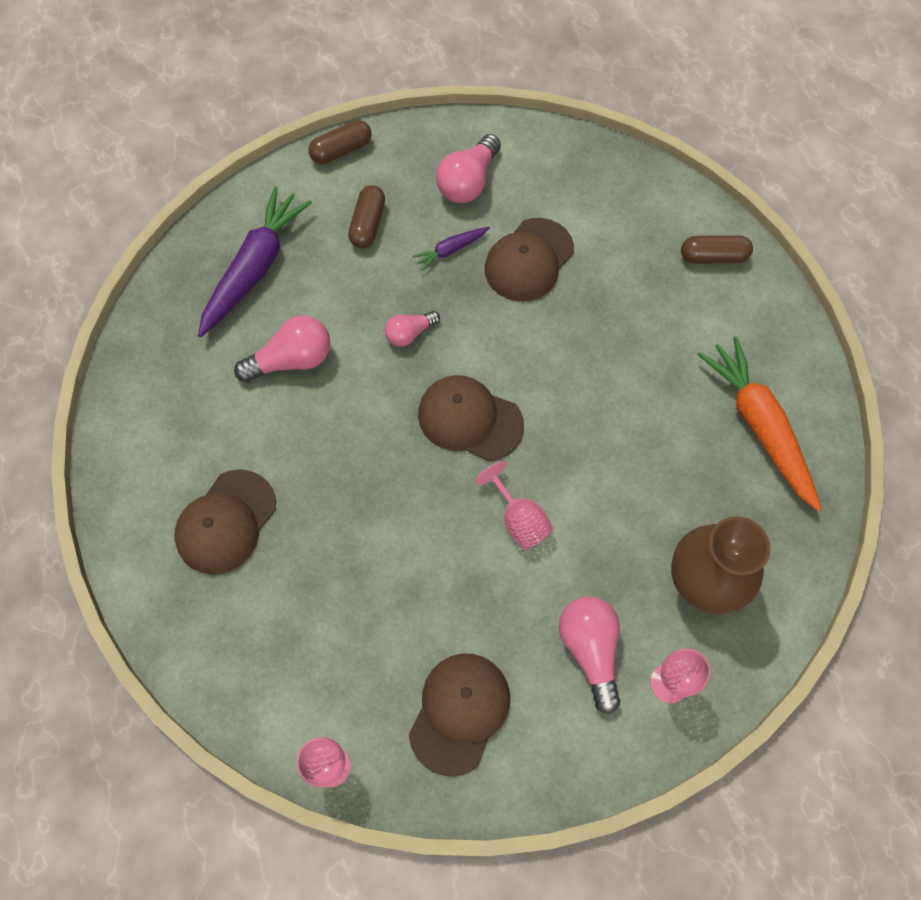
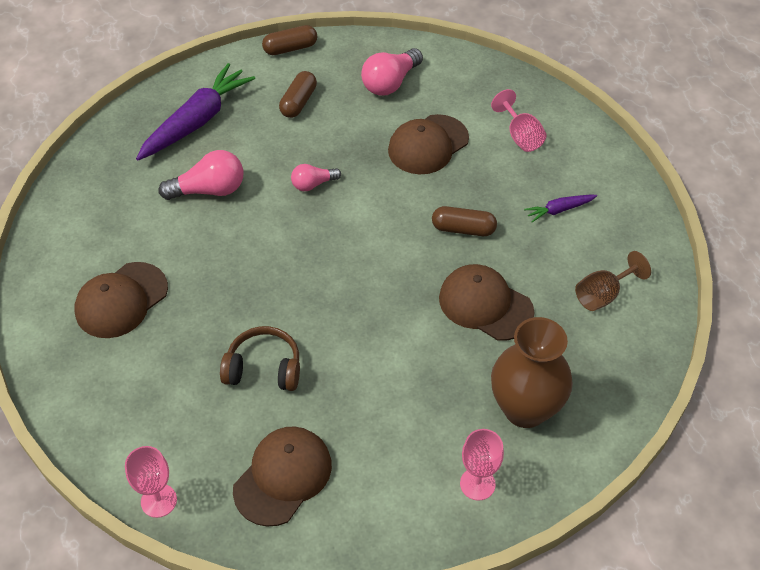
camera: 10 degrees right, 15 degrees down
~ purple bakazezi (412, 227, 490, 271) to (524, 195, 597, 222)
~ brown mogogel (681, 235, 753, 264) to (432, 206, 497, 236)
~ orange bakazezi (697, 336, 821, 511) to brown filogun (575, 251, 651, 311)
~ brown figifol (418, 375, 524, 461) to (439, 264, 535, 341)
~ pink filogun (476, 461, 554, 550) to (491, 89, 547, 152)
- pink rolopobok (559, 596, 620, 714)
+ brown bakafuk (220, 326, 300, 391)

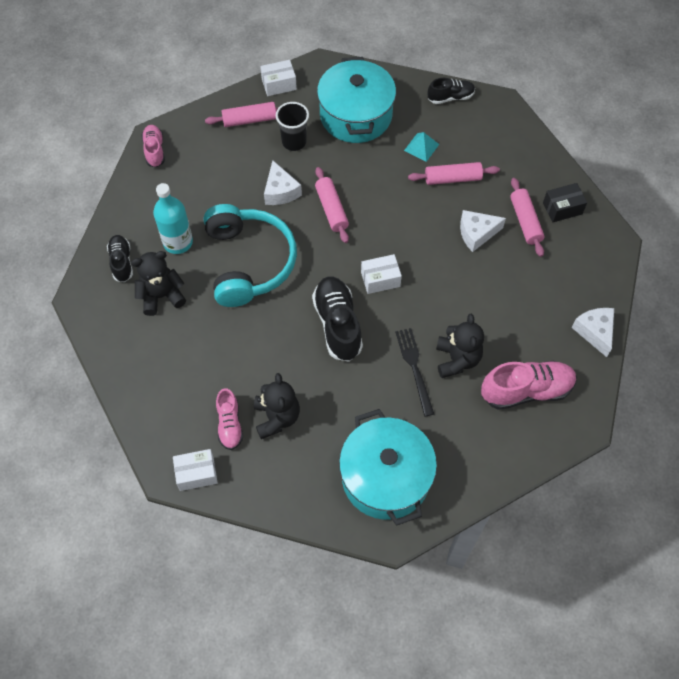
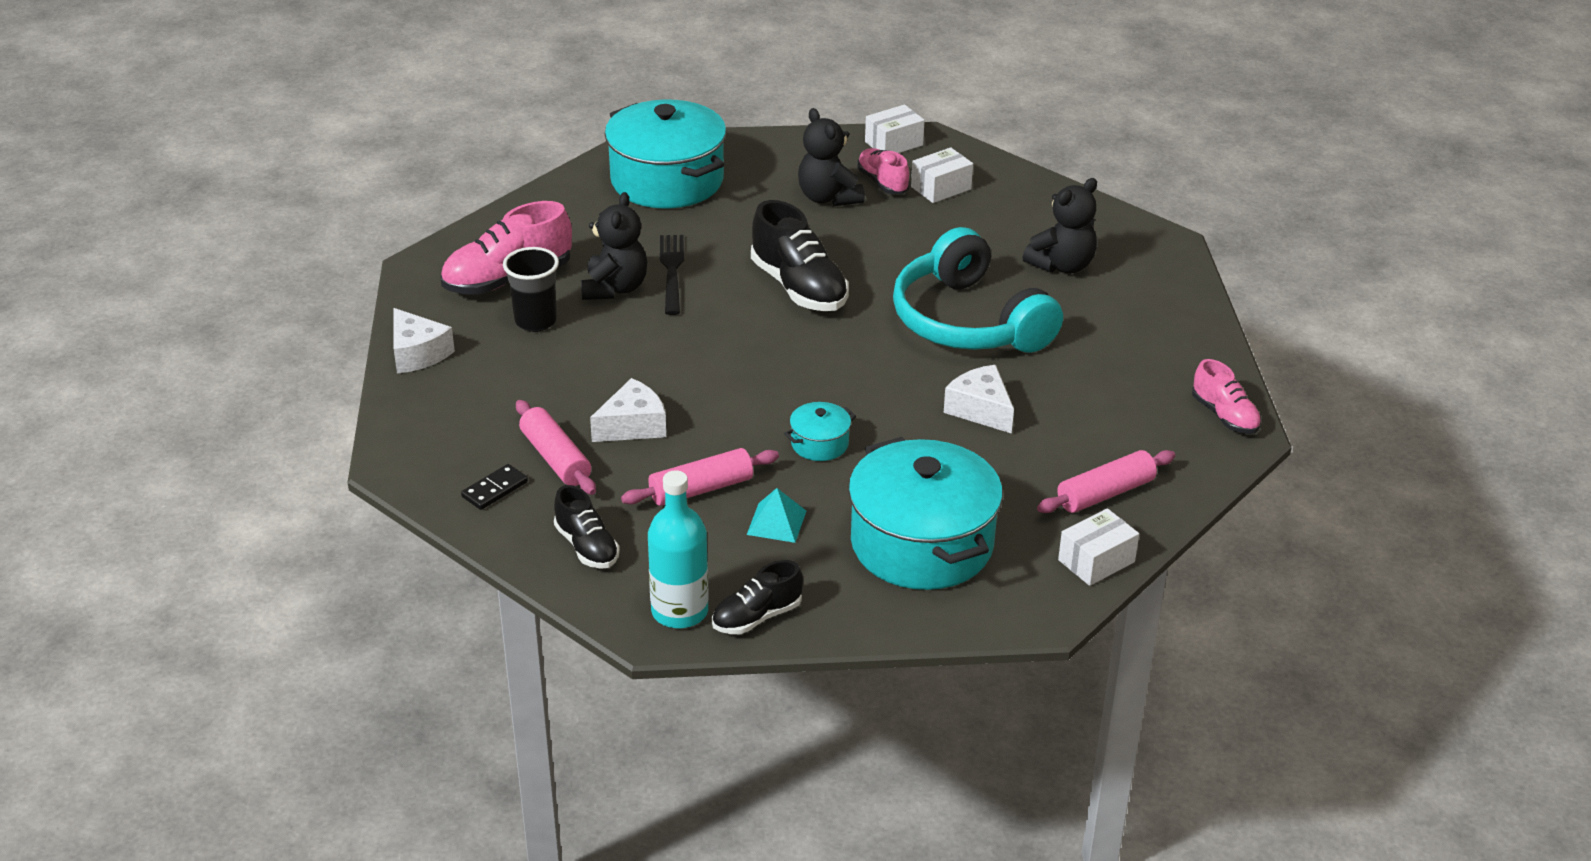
camera: 160 degrees right, 25 degrees down
~ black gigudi (276, 102, 309, 151) to (503, 247, 559, 332)
- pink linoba (315, 167, 349, 243)
~ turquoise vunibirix (153, 183, 193, 254) to (648, 470, 709, 628)
~ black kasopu (543, 183, 587, 222) to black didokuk (461, 464, 528, 510)
~ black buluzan (107, 235, 133, 282) to (554, 485, 620, 569)
~ white kasopu (361, 254, 402, 294) to (911, 147, 973, 203)
~ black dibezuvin (436, 314, 484, 378) = (581, 192, 647, 300) 150 degrees counterclockwise
~ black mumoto (395, 328, 434, 416) = (660, 235, 684, 315) 150 degrees counterclockwise
+ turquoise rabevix (784, 402, 856, 461)

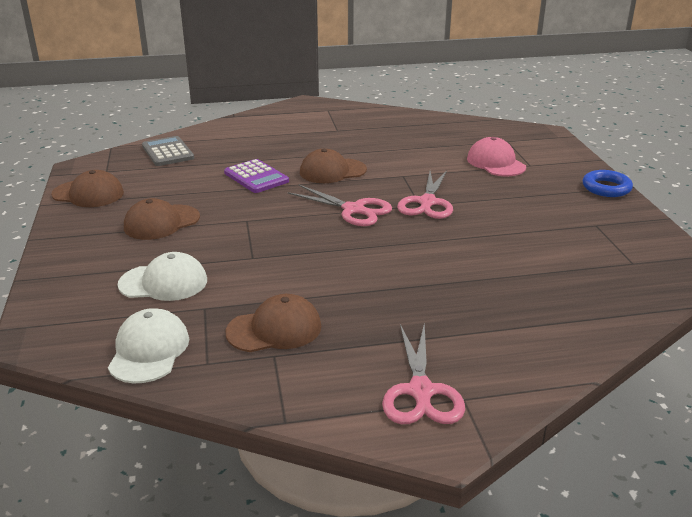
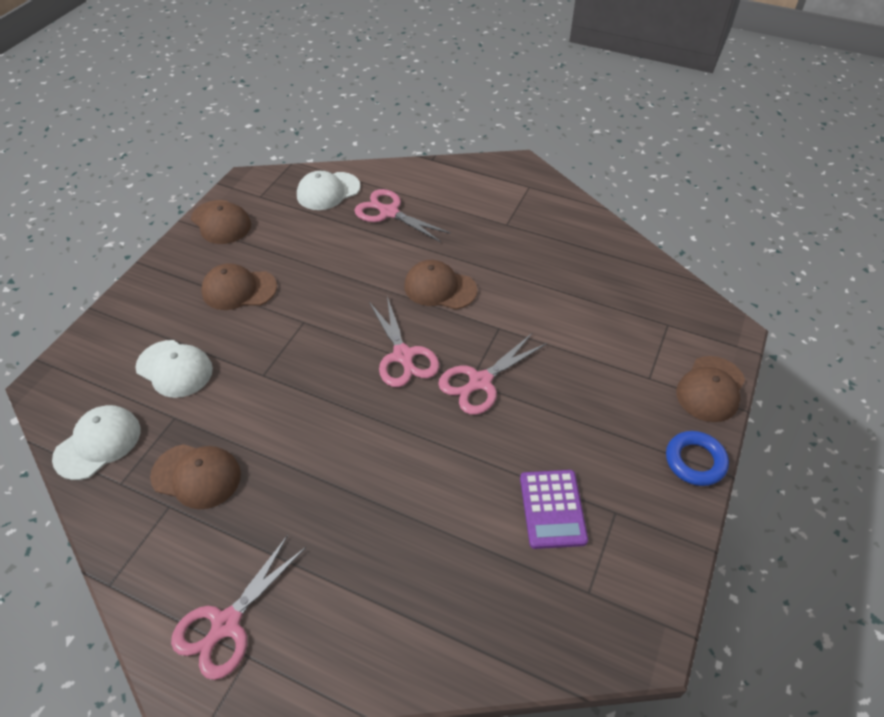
camera: 35 degrees right, 20 degrees up
~ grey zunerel (142, 136, 194, 166) to white figifol (297, 171, 360, 210)
- pink figifol (467, 137, 526, 176)
~ purple zunerel (224, 159, 289, 193) to (520, 470, 588, 549)
+ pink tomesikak (354, 189, 451, 242)
+ brown figifol (676, 356, 745, 422)

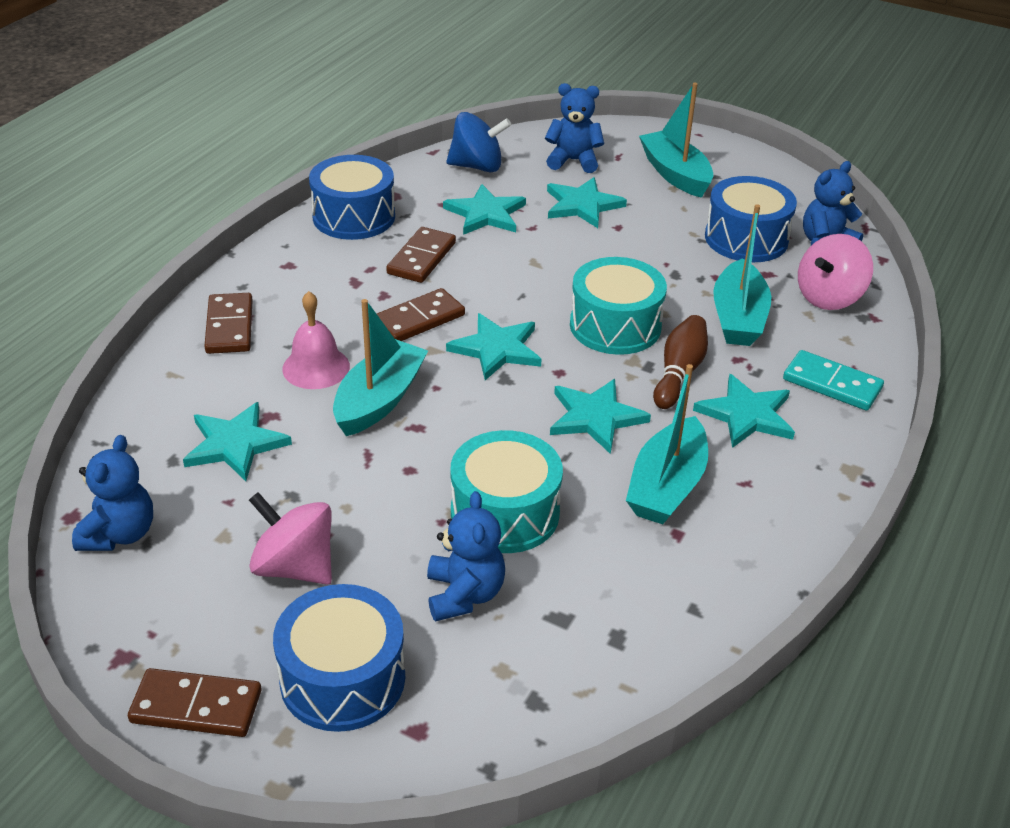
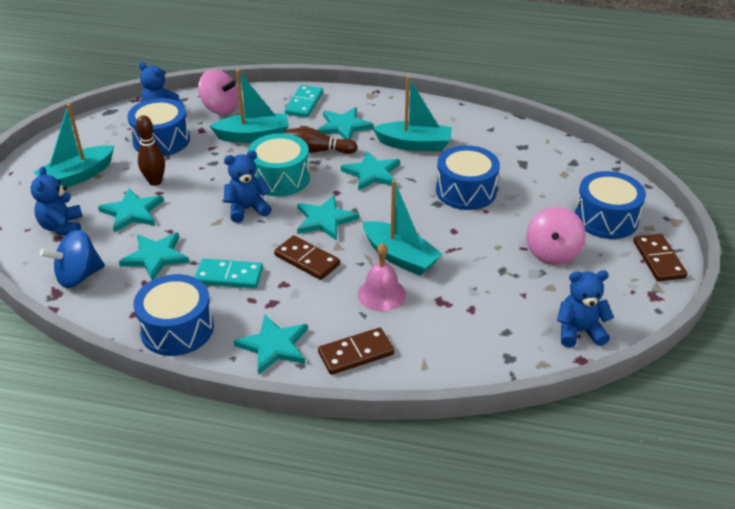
camera: 105 degrees left, 0 degrees up
~ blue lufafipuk (446, 112, 511, 173) = (40, 230, 105, 288) 105 degrees counterclockwise
~ brown didokuk (386, 227, 456, 283) to turquoise didokuk (195, 258, 263, 289)
~ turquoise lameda (333, 299, 428, 436) = (363, 180, 442, 276) 150 degrees counterclockwise
~ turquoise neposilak (183, 402, 292, 481) to (234, 315, 308, 375)
~ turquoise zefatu (450, 430, 563, 553) to blue zefatu (436, 145, 500, 210)
~ blue dibezuvin (427, 491, 505, 621) to (223, 150, 272, 223)
+ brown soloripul (136, 115, 165, 186)

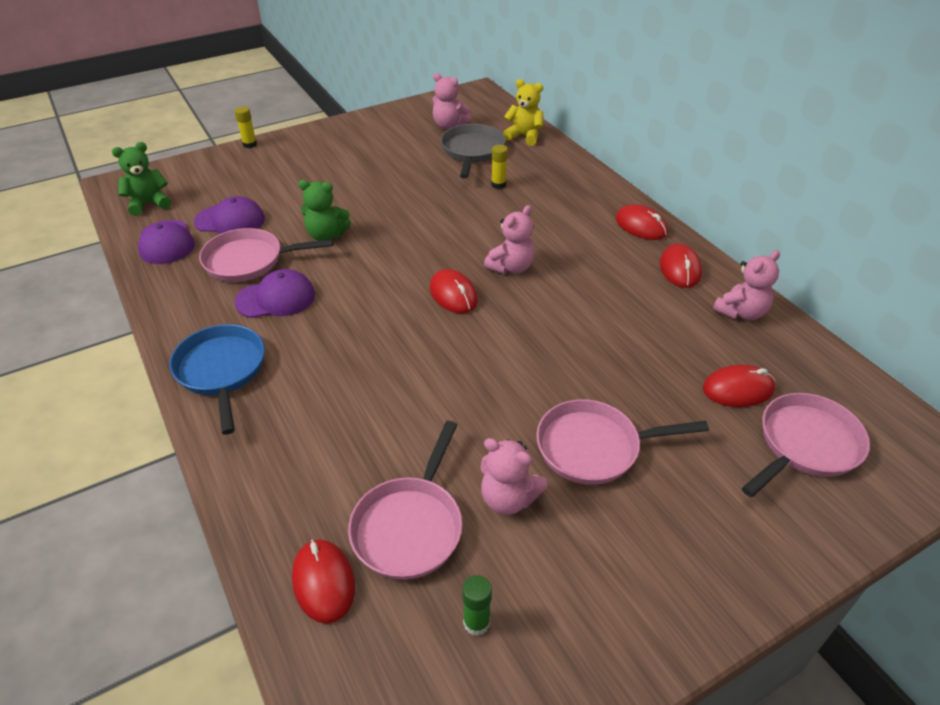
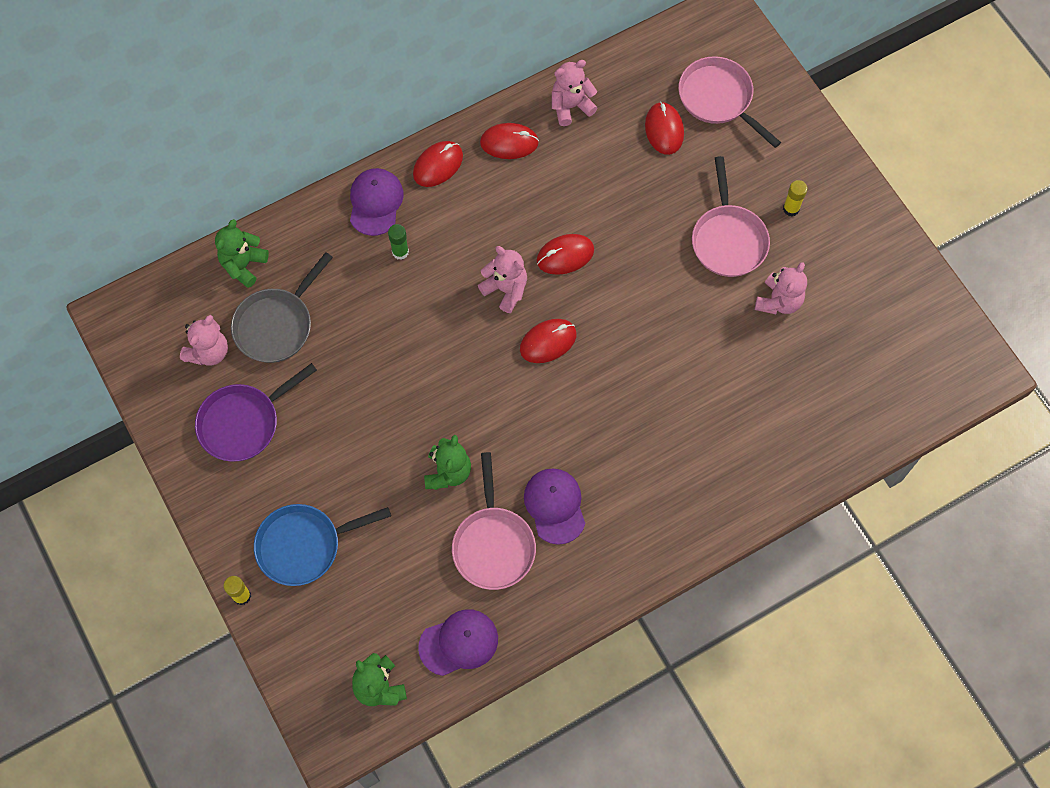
camera: 90 degrees left, 25 degrees up
~ yellow dibezuvin (503, 79, 543, 146) to green dibezuvin (215, 219, 269, 288)
~ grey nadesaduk (441, 124, 506, 178) = (231, 252, 333, 363) 60 degrees counterclockwise
~ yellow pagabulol (491, 145, 508, 189) to (783, 180, 808, 216)
~ purple figifol (194, 196, 265, 234) to (350, 168, 404, 236)
~ pink dibezuvin (713, 250, 780, 320) = (552, 60, 597, 126) 75 degrees counterclockwise
~ blue nadesaduk (169, 324, 265, 435) to (254, 504, 391, 586)
- pink nadesaduk (348, 421, 462, 580)
~ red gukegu (292, 539, 355, 624) to (536, 234, 594, 275)
~ green pagabulol (462, 575, 492, 636) to (388, 224, 409, 260)
+ purple nadesaduk (195, 363, 317, 462)

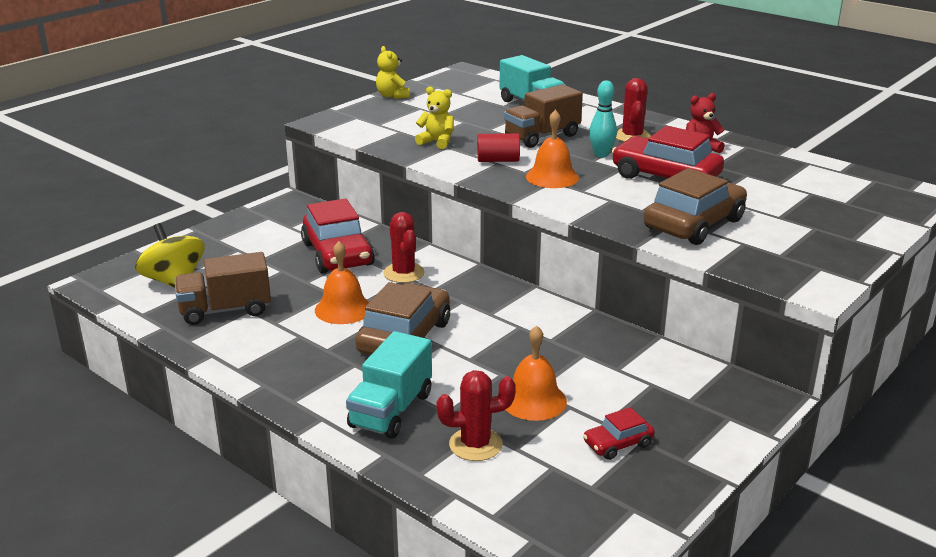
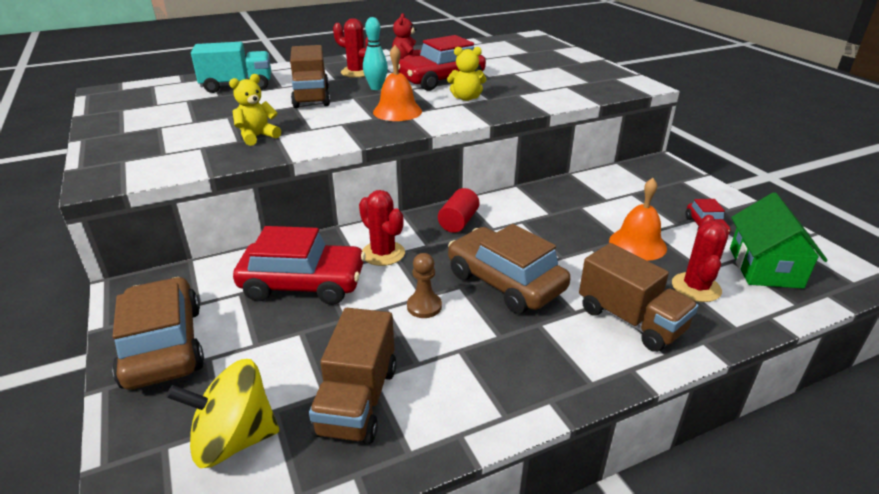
camera: 65 degrees left, 5 degrees up
~ yellow dibezuvin (376, 46, 410, 99) to (447, 47, 486, 101)
~ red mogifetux (477, 133, 520, 162) to (438, 188, 479, 233)
~ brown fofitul (644, 168, 747, 245) to (112, 277, 204, 390)
~ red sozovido (383, 212, 425, 283) = (359, 190, 405, 266) 45 degrees clockwise
~ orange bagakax (315, 241, 369, 324) to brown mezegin (407, 253, 442, 318)
~ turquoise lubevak (346, 331, 432, 439) to brown lubevak (579, 243, 699, 352)
+ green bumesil (730, 192, 828, 289)

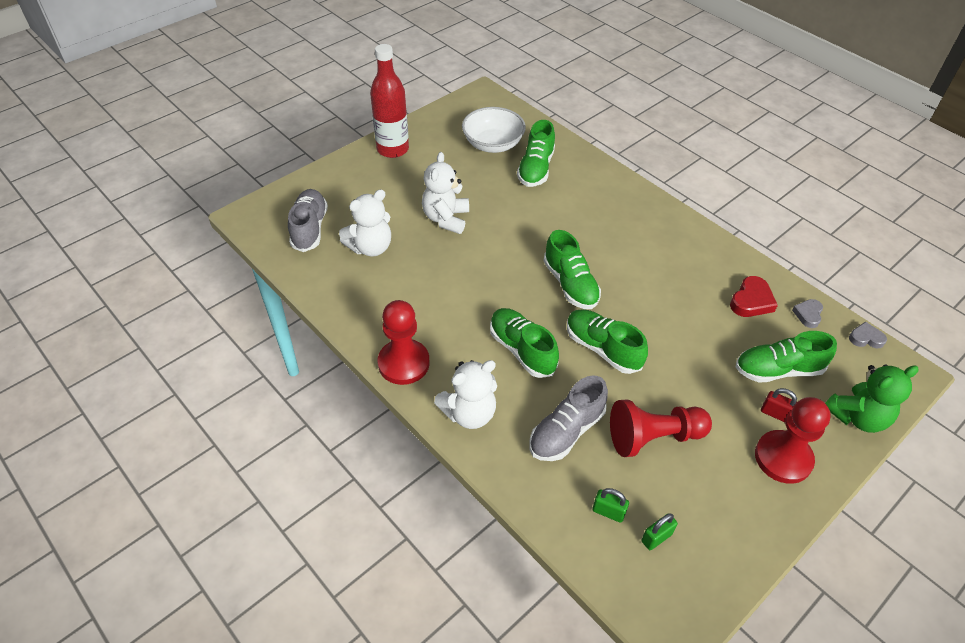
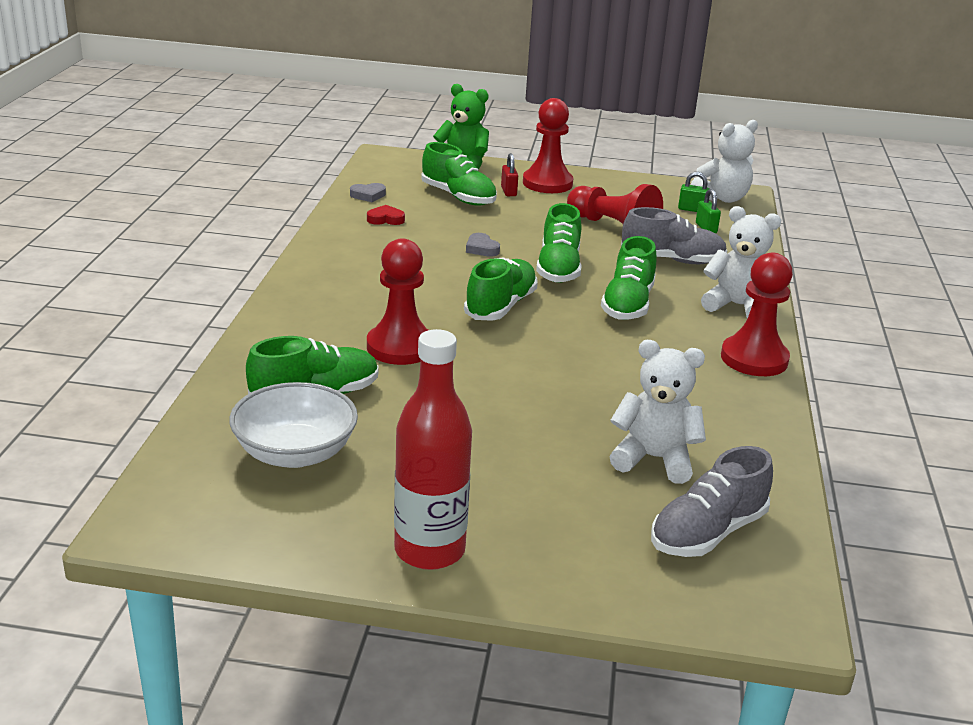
camera: 130 degrees left, 20 degrees down
~ white dibezuvin (422, 152, 469, 234) to (691, 120, 758, 203)
~ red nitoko (730, 276, 778, 317) = (367, 205, 405, 225) x0.66
~ grey nitoko (849, 322, 887, 348) to (466, 233, 500, 257)
+ red mezegin (367, 238, 428, 365)

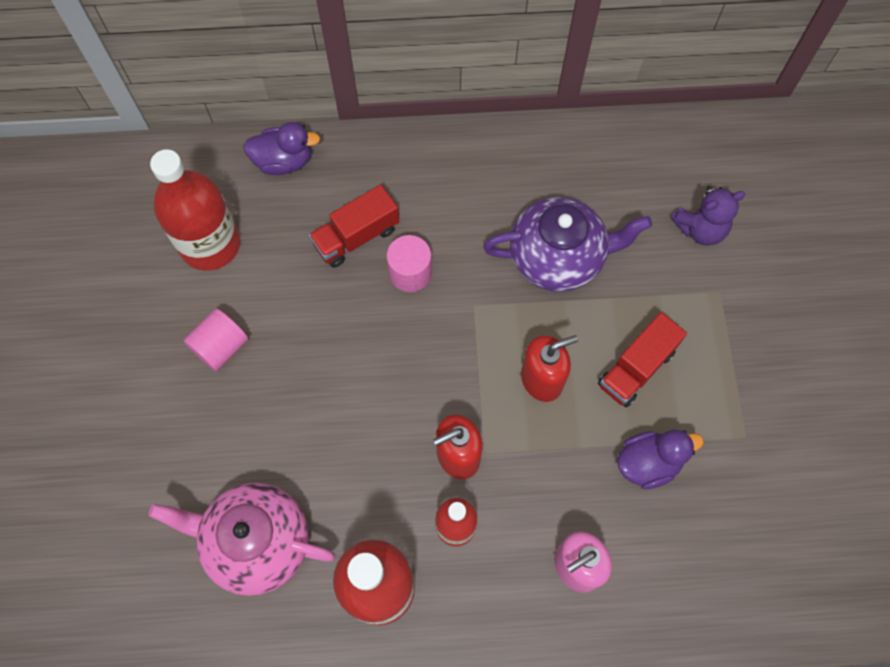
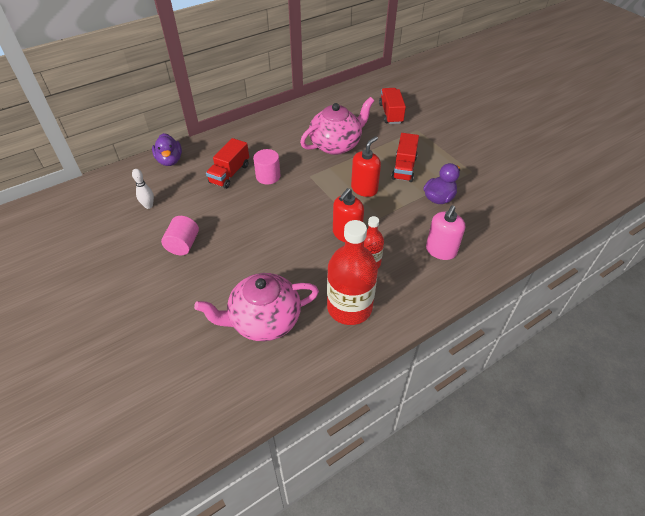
camera: 30 degrees left, 20 degrees down
~ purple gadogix (243, 122, 320, 175) = (152, 133, 182, 166) 105 degrees clockwise
~ red vunibirix (150, 149, 241, 271) to white soloripul (132, 169, 154, 209)
~ purple dibezuvin (671, 186, 745, 246) to red lubevak (379, 88, 406, 124)
~ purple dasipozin (483, 197, 652, 292) to pink dasipozin (300, 97, 374, 155)

